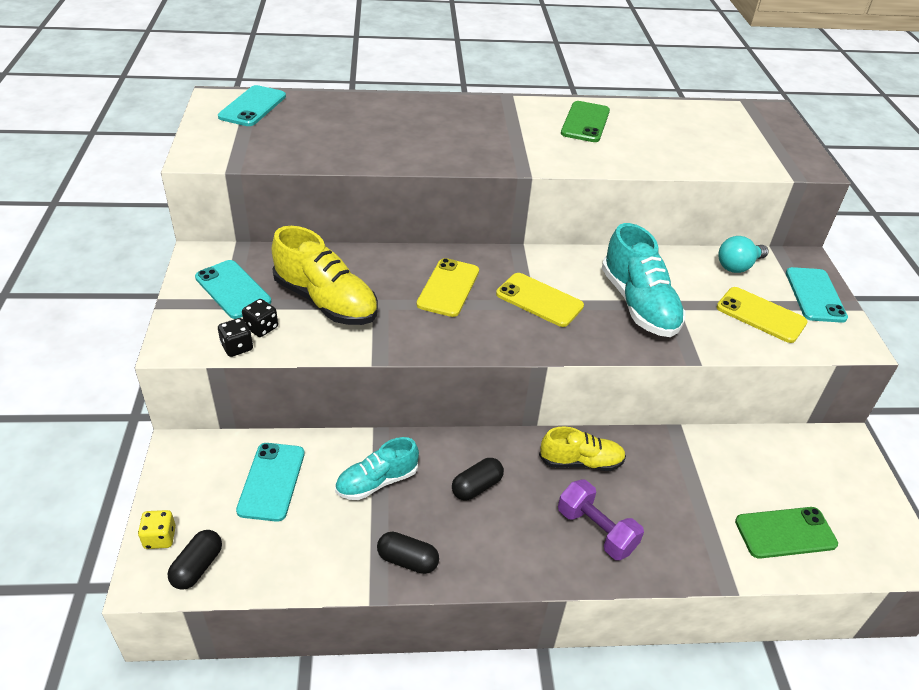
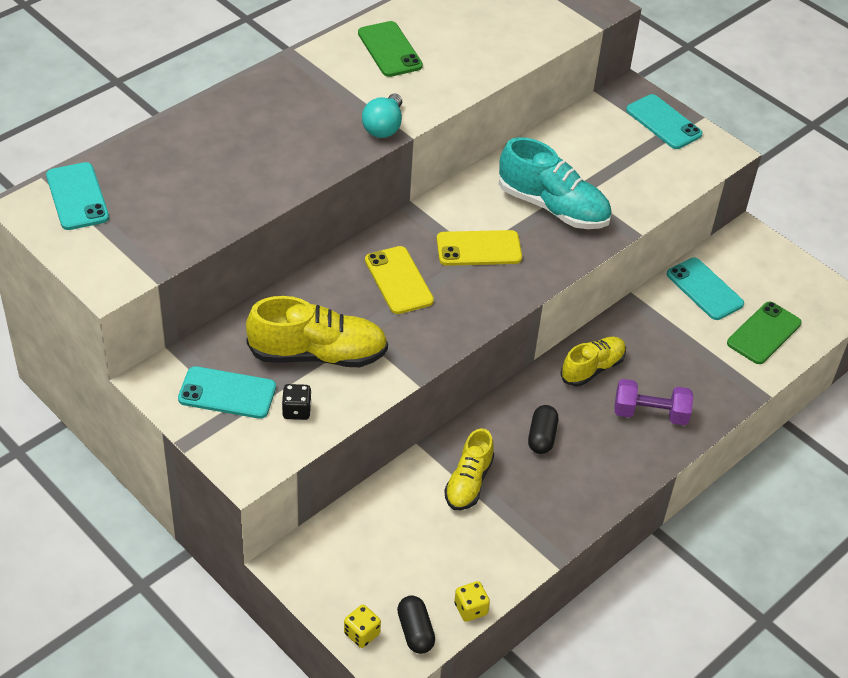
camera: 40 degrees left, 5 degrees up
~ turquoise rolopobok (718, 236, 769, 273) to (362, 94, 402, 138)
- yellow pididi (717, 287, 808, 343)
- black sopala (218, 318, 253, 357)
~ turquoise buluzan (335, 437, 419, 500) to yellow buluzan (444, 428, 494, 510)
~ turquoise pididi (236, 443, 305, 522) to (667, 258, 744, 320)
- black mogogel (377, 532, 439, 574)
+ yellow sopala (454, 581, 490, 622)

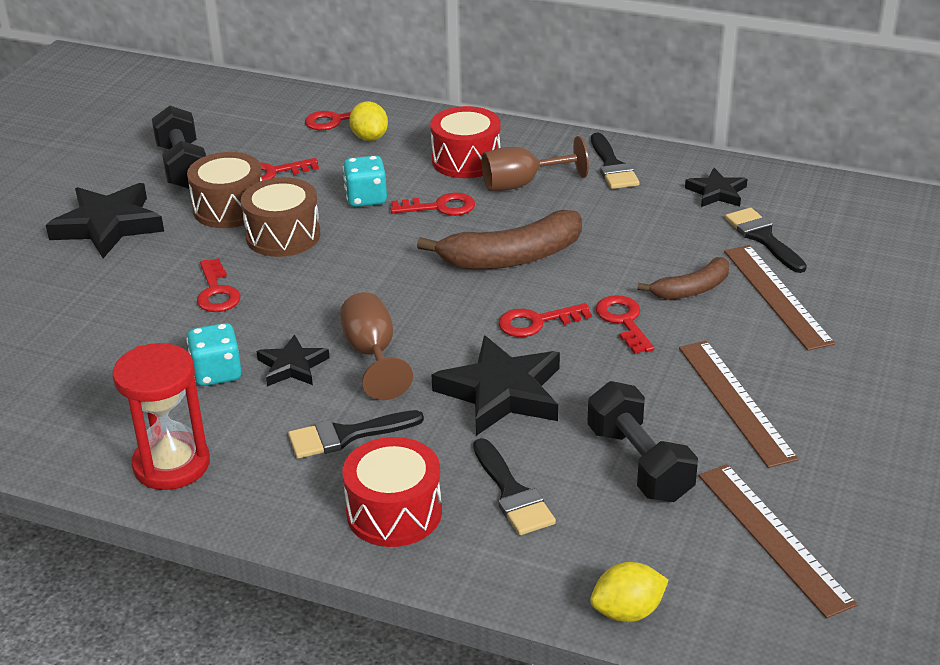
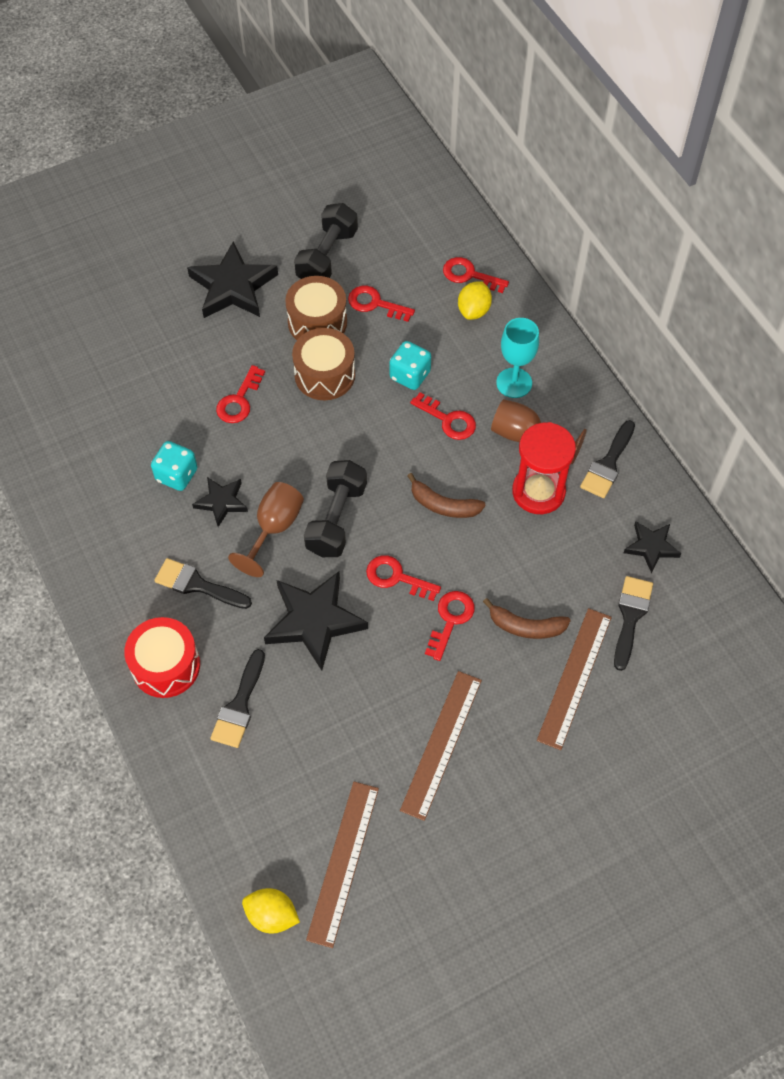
camera: 40 degrees right, 25 degrees up
~ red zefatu (430, 106, 501, 178) to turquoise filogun (496, 318, 539, 398)
~ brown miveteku (417, 210, 582, 270) = (407, 473, 485, 518) x0.59
~ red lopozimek (112, 343, 210, 490) to (512, 422, 576, 514)
~ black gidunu (587, 381, 698, 502) to (304, 460, 367, 557)
~ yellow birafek (590, 562, 669, 622) to (242, 888, 300, 933)

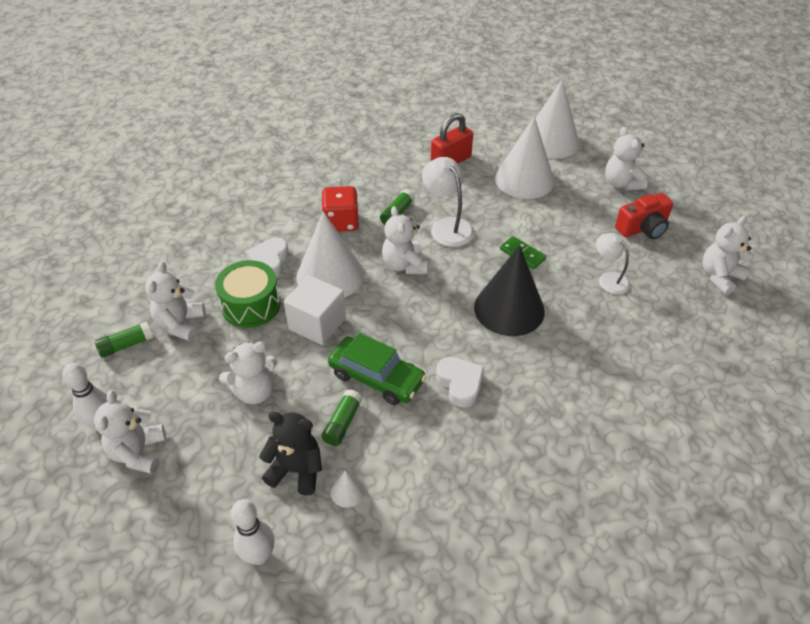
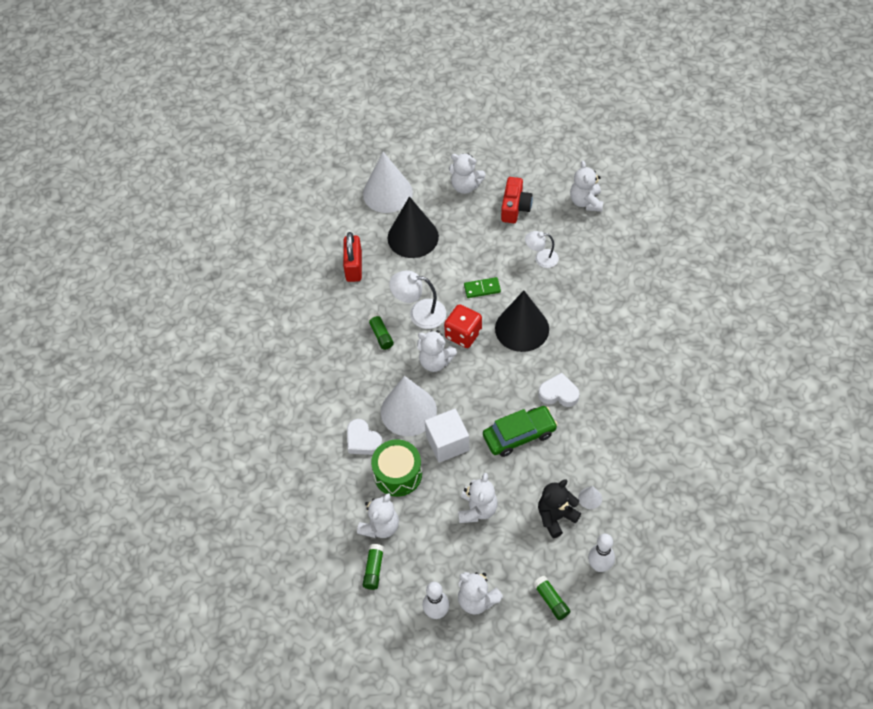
camera: 50 degrees left, 10 degrees up
~ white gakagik (495, 116, 554, 199) to black gakagik (388, 196, 439, 258)
~ red sopala (321, 186, 359, 232) to (444, 304, 482, 348)
~ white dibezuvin (145, 262, 205, 341) = (357, 493, 399, 538) 105 degrees counterclockwise
~ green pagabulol (322, 390, 363, 446) to (533, 576, 571, 620)

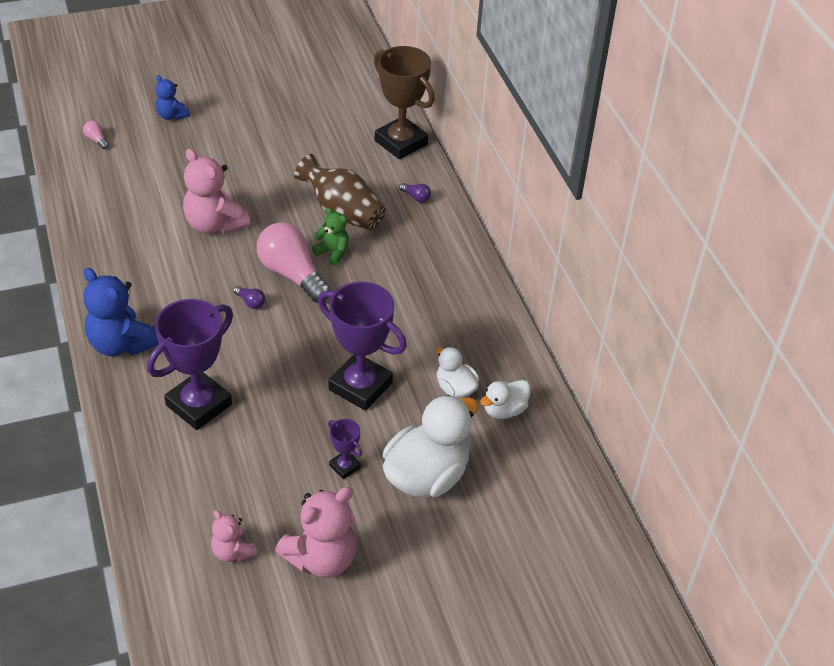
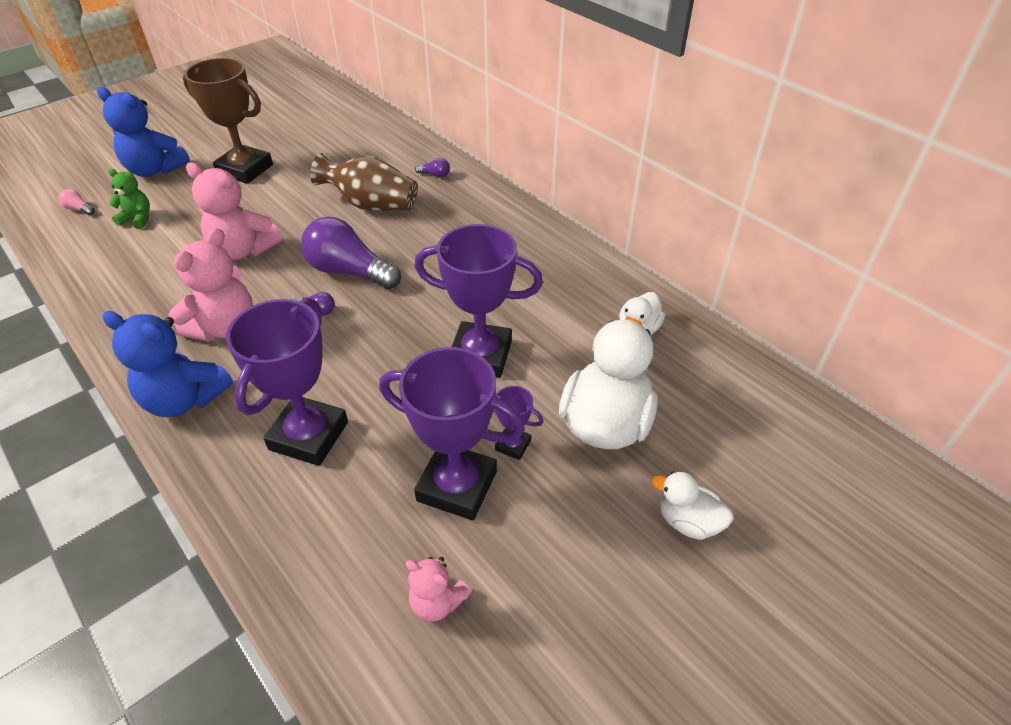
camera: 20 degrees left, 0 degrees up
~ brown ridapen (374, 46, 435, 159) to (183, 58, 273, 184)
~ blue dibezuvin (155, 75, 190, 120) = (97, 87, 190, 177) x1.79
~ green dibezuvin (312, 207, 349, 266) to (108, 169, 150, 229)
~ pink rolopobok (257, 222, 331, 303) to purple rolopobok (301, 217, 401, 289)
~ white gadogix (435, 347, 479, 398) to (651, 472, 733, 540)
~ pink dibezuvin (275, 487, 357, 578) to (169, 228, 253, 342)
+ purple ridapen (379, 347, 525, 520)

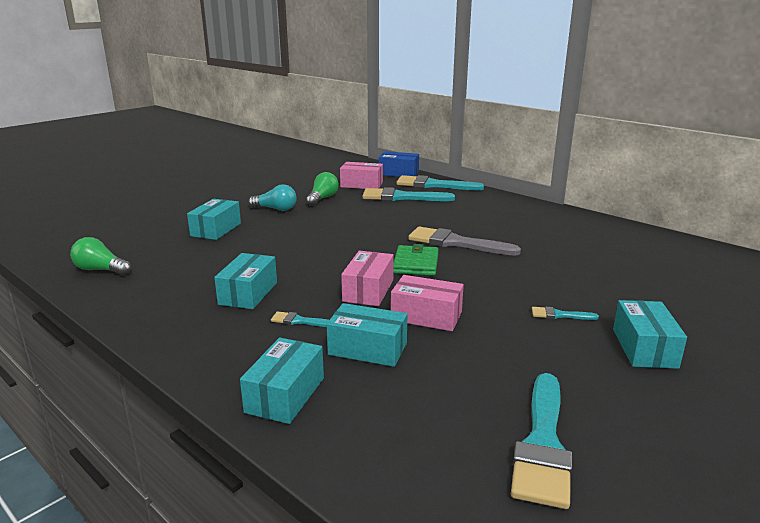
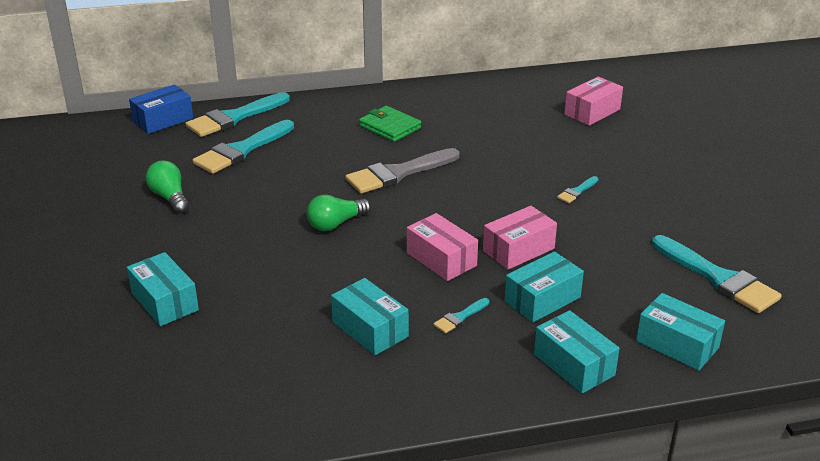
camera: 55 degrees left, 10 degrees up
~ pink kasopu (340, 162, 383, 189) to (564, 77, 623, 126)
- turquoise rolopobok (248, 184, 297, 211)
~ green rolopobok (70, 237, 131, 275) to (307, 194, 371, 231)
~ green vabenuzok (393, 244, 439, 276) to (359, 106, 421, 142)
~ turquoise kasopu (613, 300, 687, 369) to (636, 293, 725, 371)

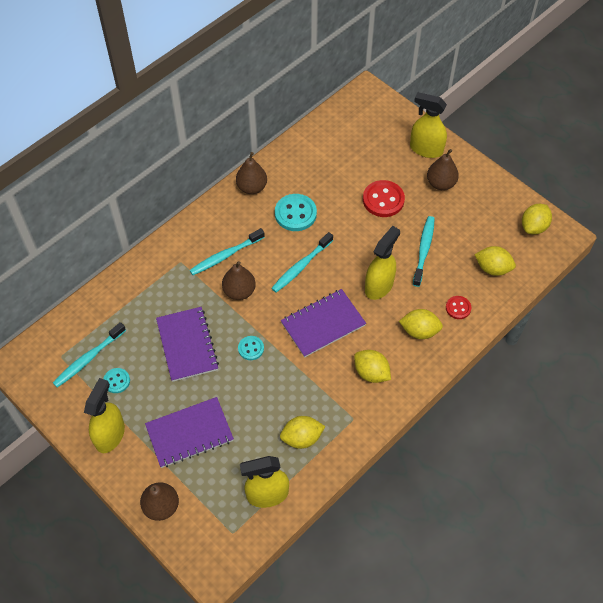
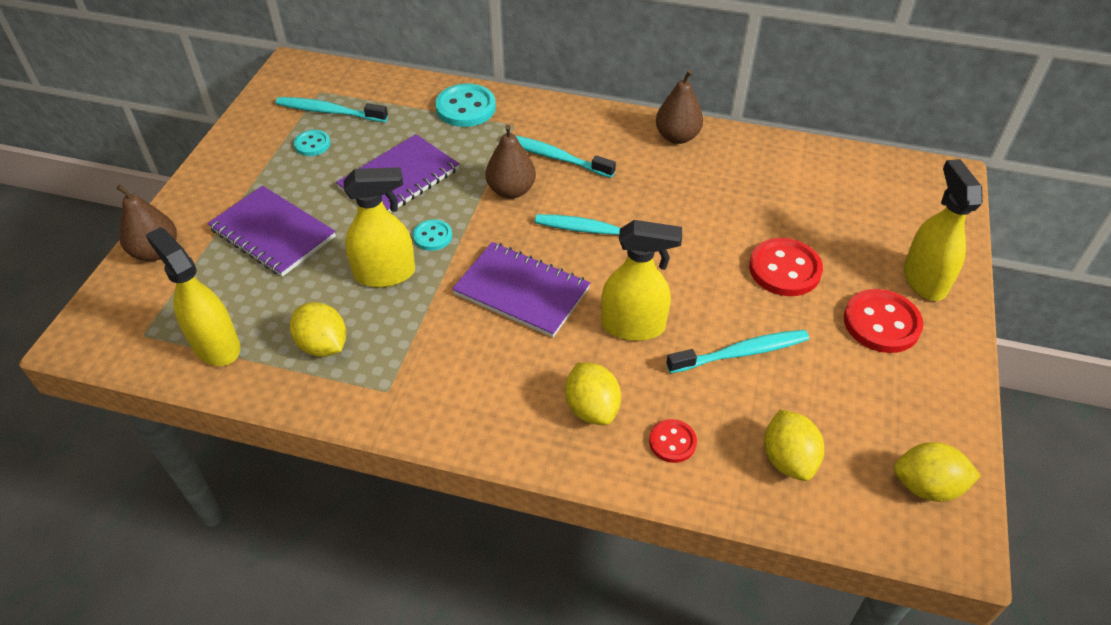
camera: 60 degrees right, 10 degrees down
~ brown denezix (427, 149, 459, 190) to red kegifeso (844, 289, 924, 353)
~ turquoise kegifeso (275, 194, 317, 231) to (435, 84, 496, 127)
- yellow birafek (354, 350, 391, 383)
~ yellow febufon (84, 378, 125, 453) to (343, 167, 415, 288)

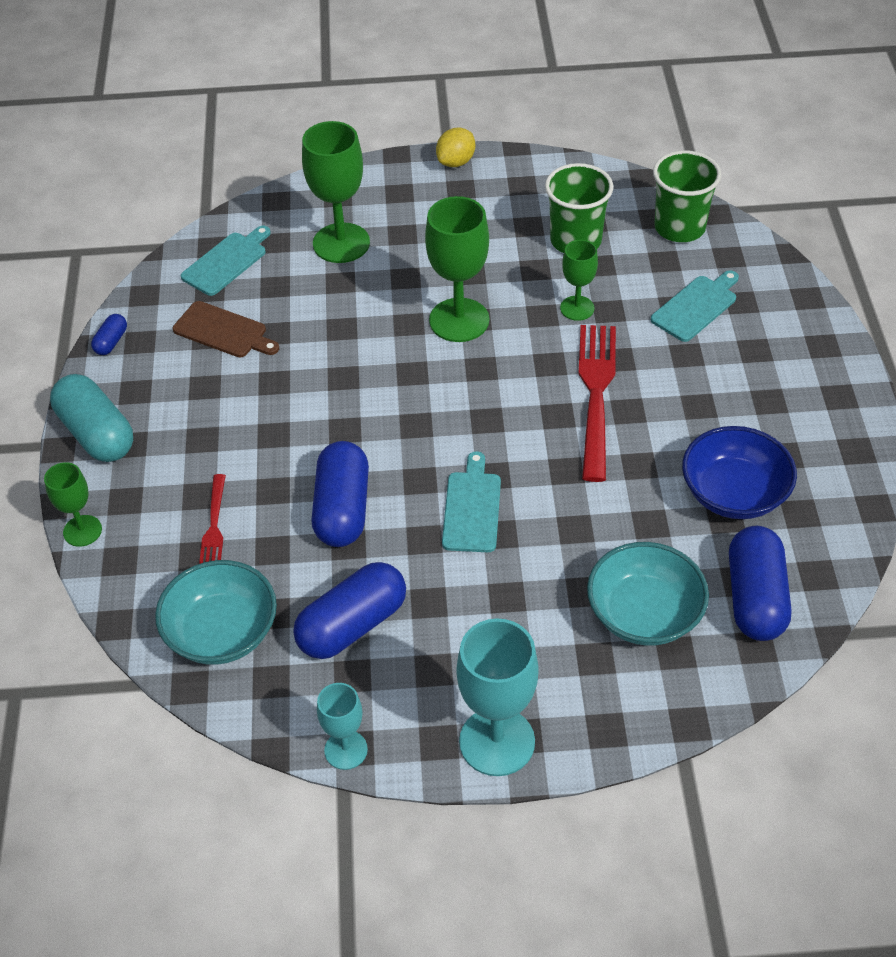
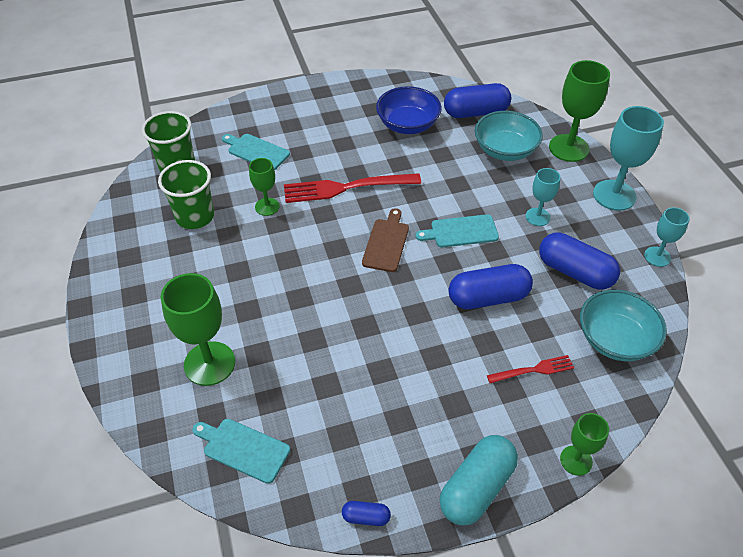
camera: 105 degrees left, 0 degrees up
- yellow birafek (436, 128, 475, 167)
~ green filogun (425, 196, 489, 342) to (549, 60, 610, 162)
~ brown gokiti (173, 301, 279, 357) to (362, 208, 409, 272)
+ turquoise filogun (526, 168, 560, 226)

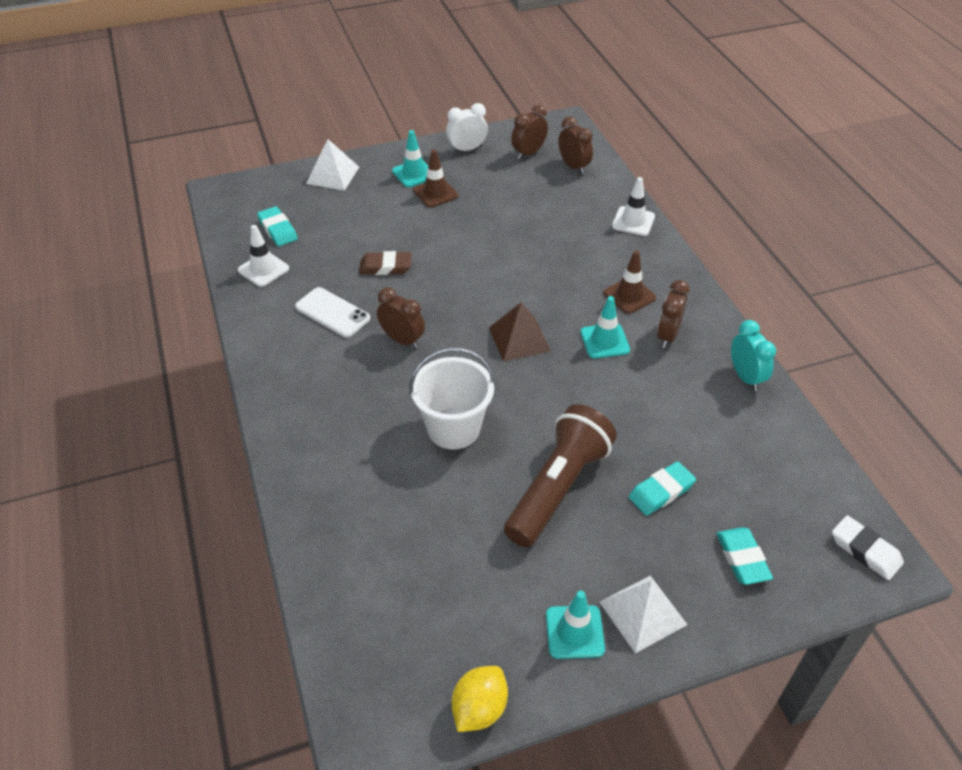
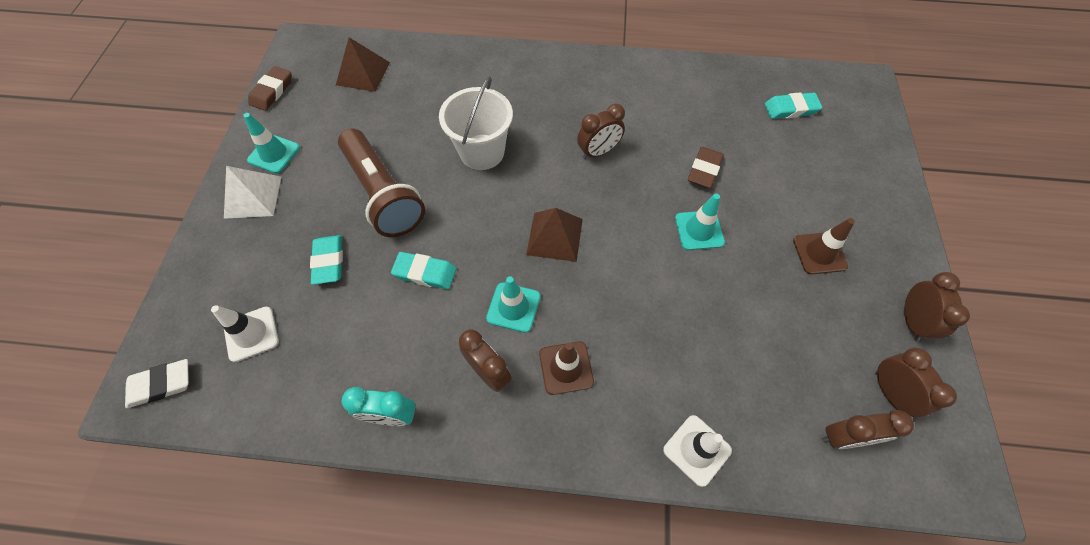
camera: 115 degrees right, 15 degrees up
~ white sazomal (446, 103, 488, 153) to brown sazomal (904, 272, 970, 342)
~ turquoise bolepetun (392, 130, 428, 187) to (675, 194, 725, 250)
- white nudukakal (306, 139, 359, 191)
~ white bolepetun (238, 225, 289, 287) to (211, 305, 279, 362)
- white pididi (295, 287, 370, 338)
~ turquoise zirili (716, 527, 773, 585) to (391, 252, 457, 289)
~ yellow birafek (452, 666, 508, 732) to brown zirili (248, 66, 291, 111)
+ brown nudukakal (336, 37, 390, 92)

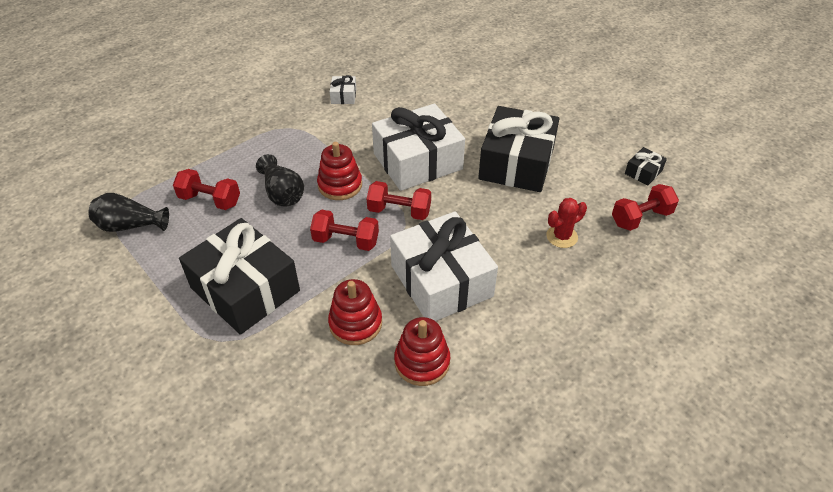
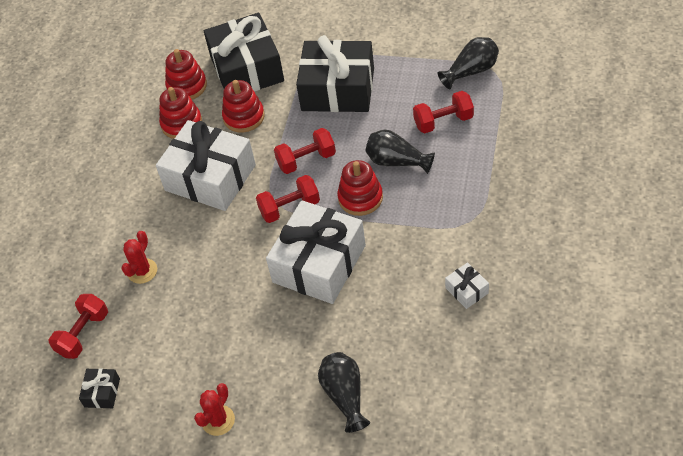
camera: 150 degrees right, 5 degrees up
~ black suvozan (478, 106, 559, 192) to (204, 13, 284, 92)
+ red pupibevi (165, 49, 207, 99)
+ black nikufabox (318, 352, 370, 433)
+ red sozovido (194, 383, 235, 436)

